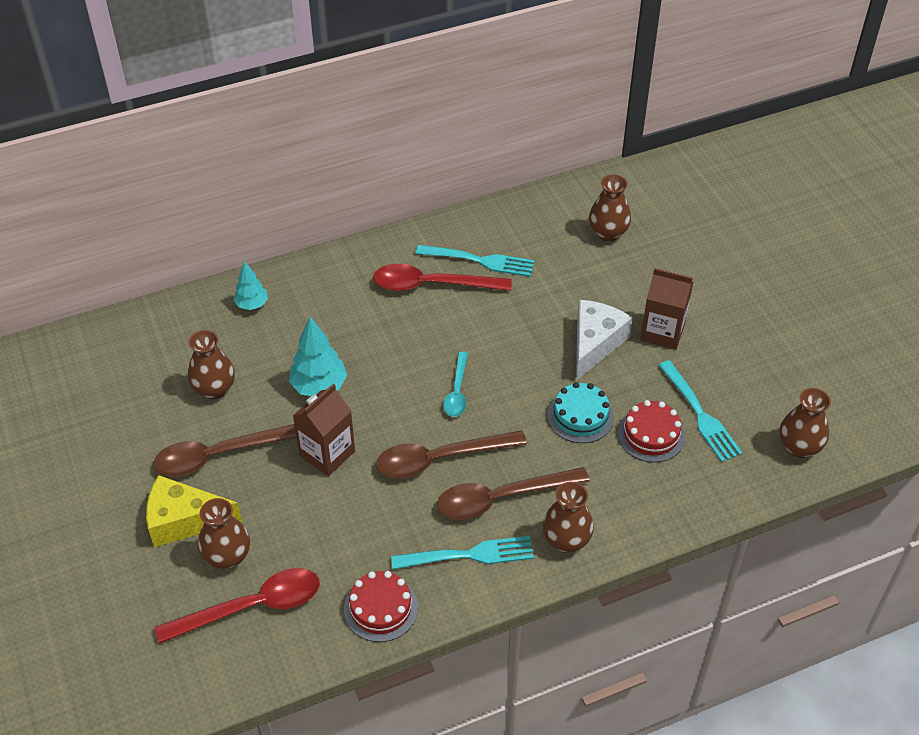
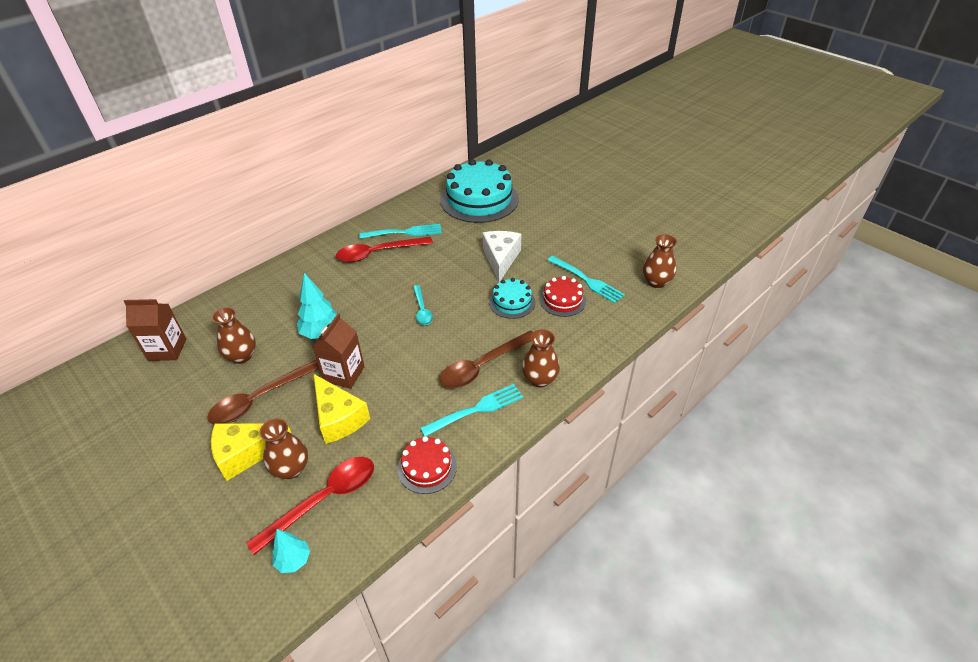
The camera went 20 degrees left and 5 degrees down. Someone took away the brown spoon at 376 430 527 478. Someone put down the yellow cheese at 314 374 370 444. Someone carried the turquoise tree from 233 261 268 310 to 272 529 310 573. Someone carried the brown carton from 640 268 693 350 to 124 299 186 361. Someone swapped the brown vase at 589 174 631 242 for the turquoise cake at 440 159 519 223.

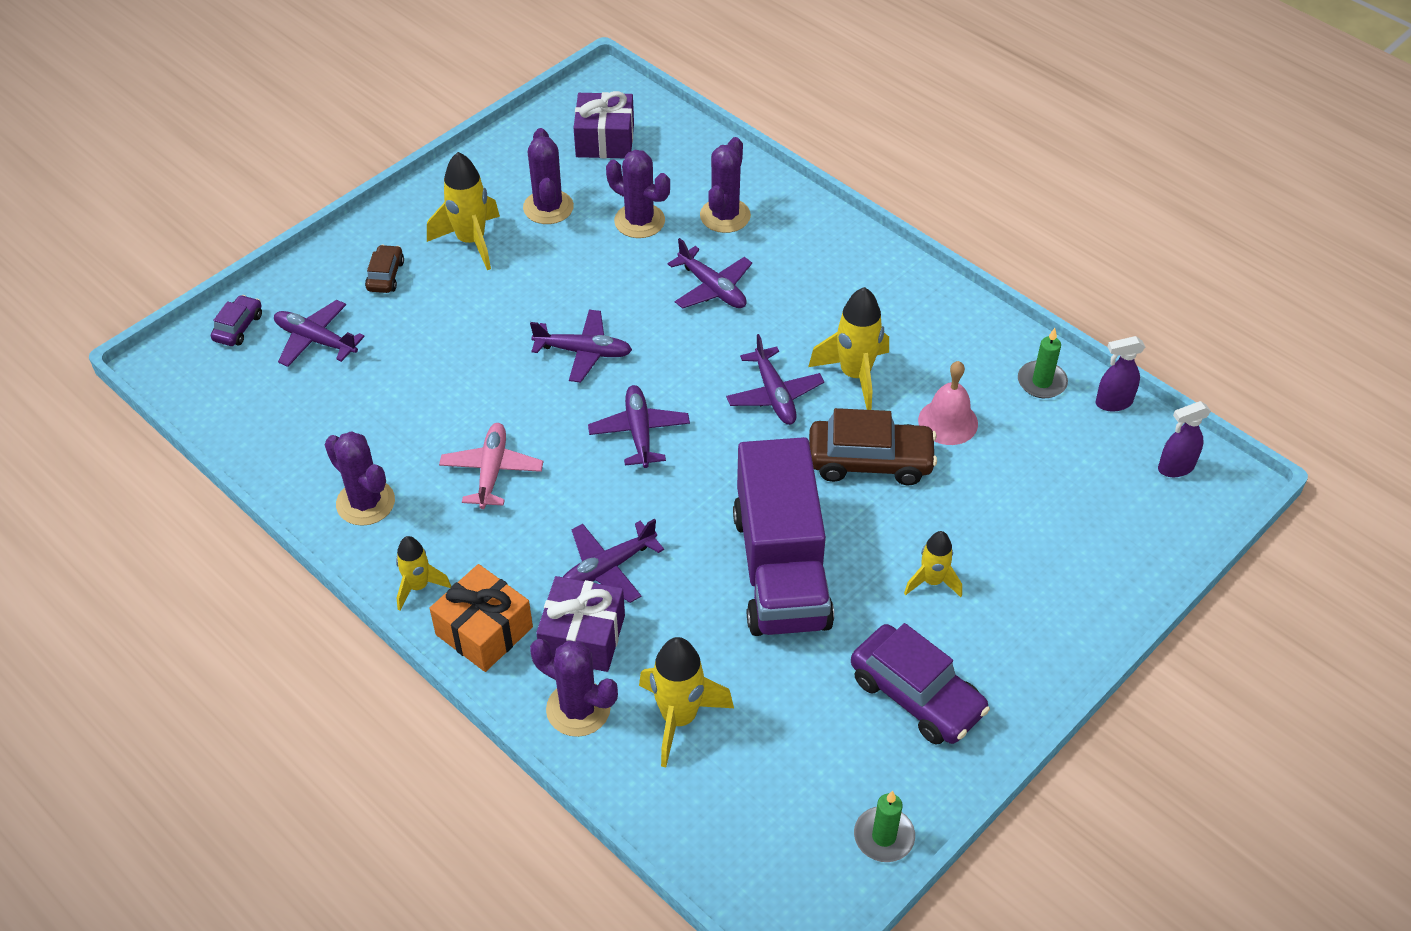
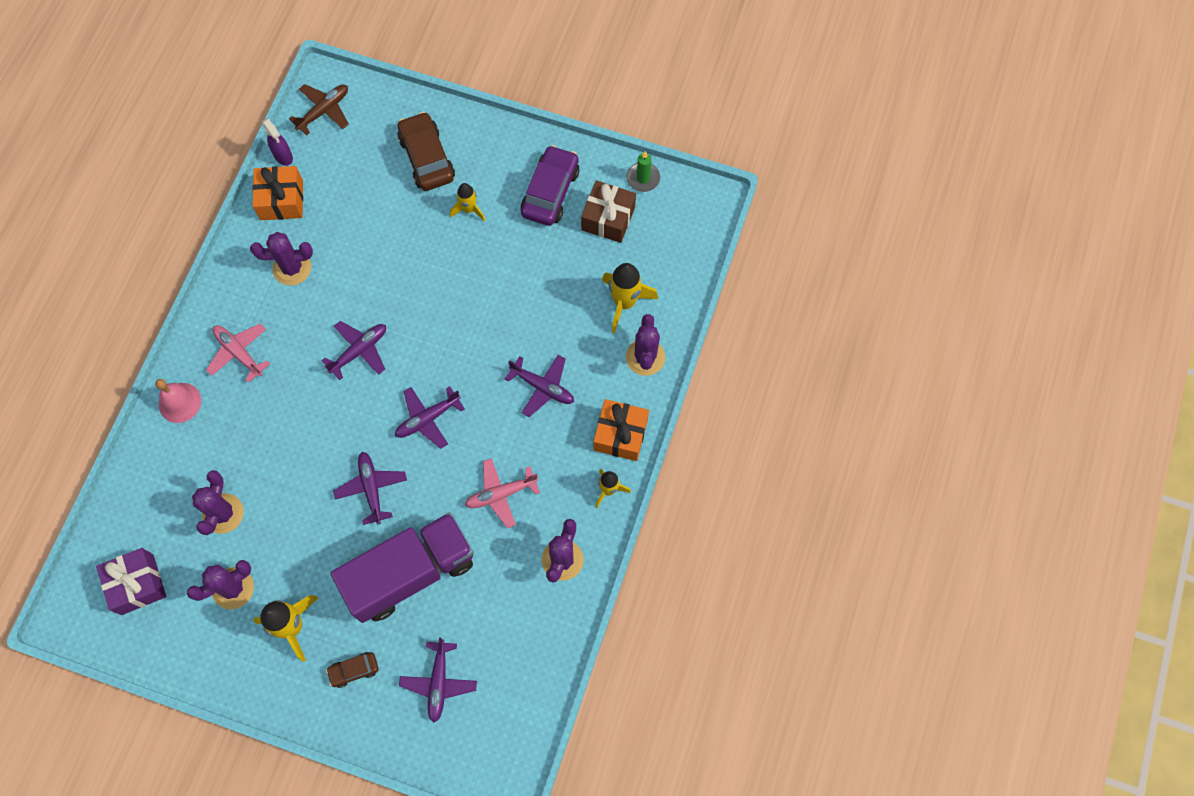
The camera went 115 degrees left and 20 degrees up. Someone took away the purple car at 211 295 262 346. Someone took away the purple gift at 536 576 625 672. Someone took away the purple plane at 668 238 752 309. Someone took away the yellow rocket at 808 287 889 410. Someone put down the pink plane at 206 323 270 383. Someone put down the brown gift at 581 180 636 243. Someone carried the purple cactus from 700 137 751 233 to 250 232 313 285. Someone carried the purple truck from 733 437 834 636 to 330 512 474 623. Someone carried the brown car from 809 408 937 485 to 397 112 455 191. Someone carried the pink bell from 918 361 978 445 to 155 379 201 423. Someone swapped the green candle at 1018 328 1068 398 for the orange gift at 252 166 303 220. Someone swapped the purple spray bottle at 1158 401 1211 477 for the brown plane at 289 84 349 135.

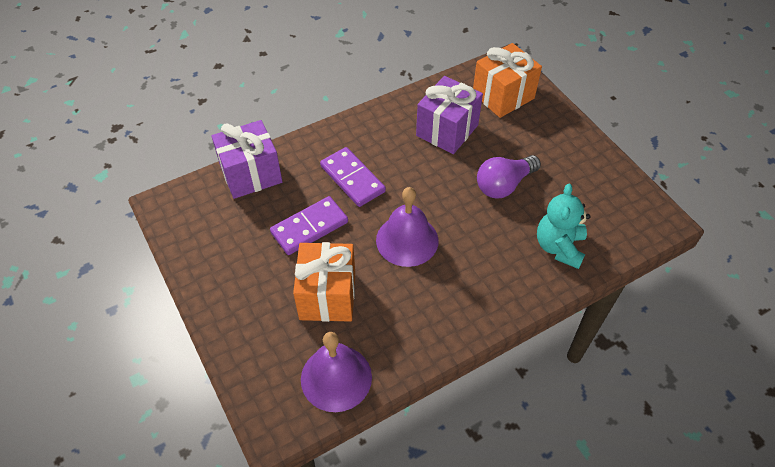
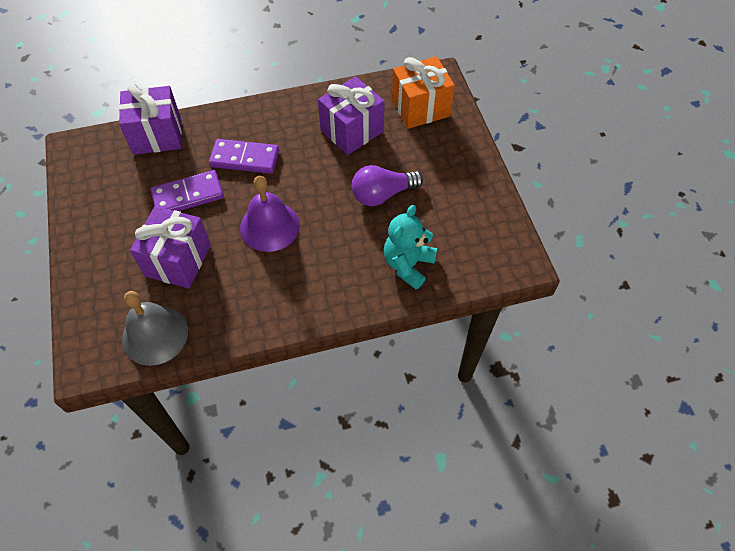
The camera went 15 degrees right and 5 degrees up. Someone repainted the orange gift at 293 242 355 322, which became the purple gift at 130 206 211 288. Someone repainted the purple bell at 301 332 372 412, which became the grey bell at 122 291 188 366. Someone rotated the purple domino at 320 147 386 207 by 60 degrees counterclockwise.

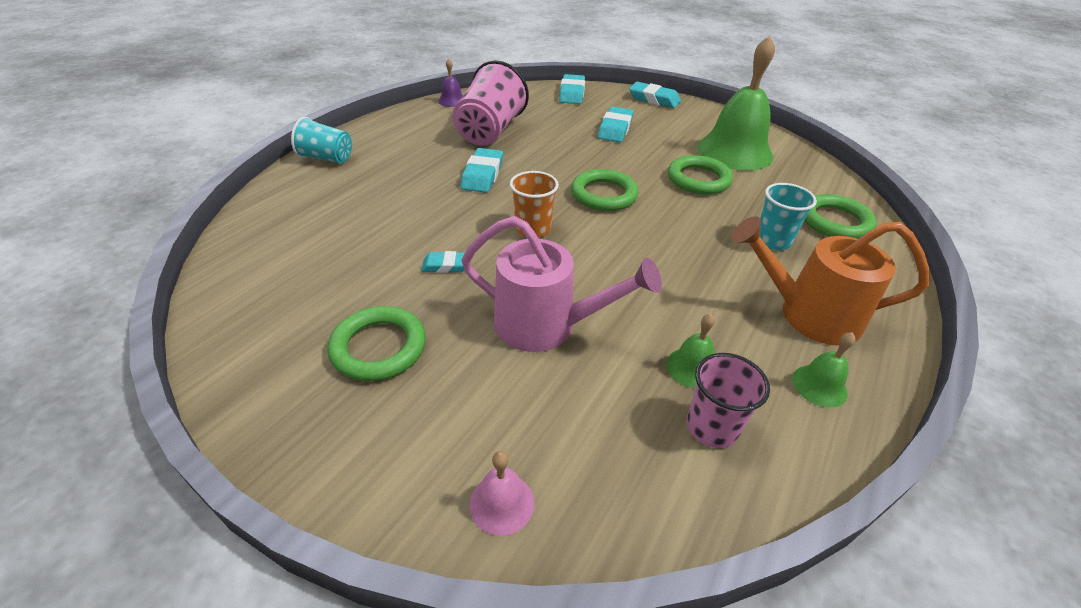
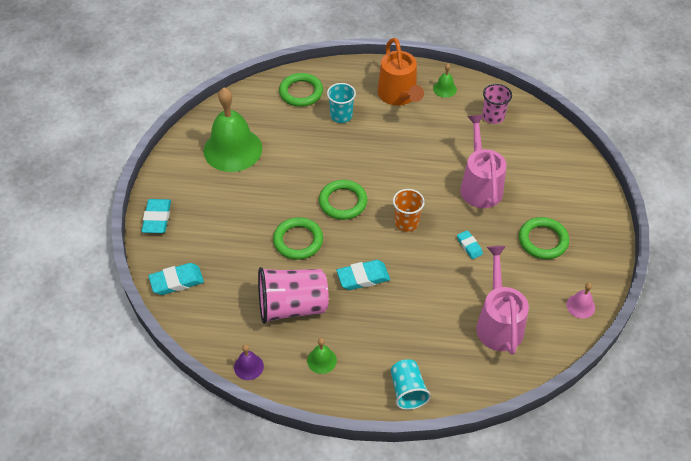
The camera went 115 degrees left and 10 degrees up. Someone took away the turquoise eraser at 598 106 633 142. Someone put down the pink watering can at 476 246 529 355. Someone carried the pink bell from 470 451 534 536 to 567 283 595 318. Someone carried the green bell from 666 314 715 388 to 307 338 337 374. Someone carried the green ring from 668 155 733 195 to 273 217 323 260.

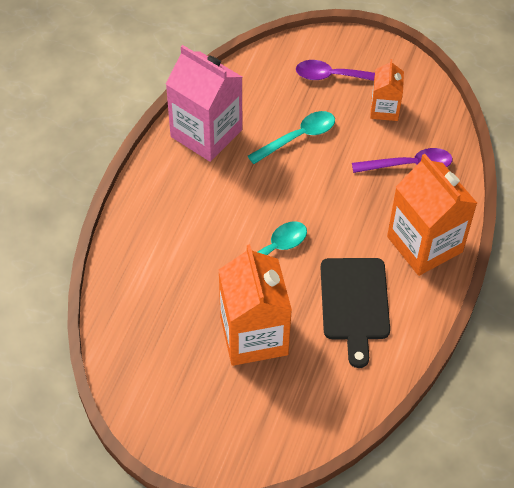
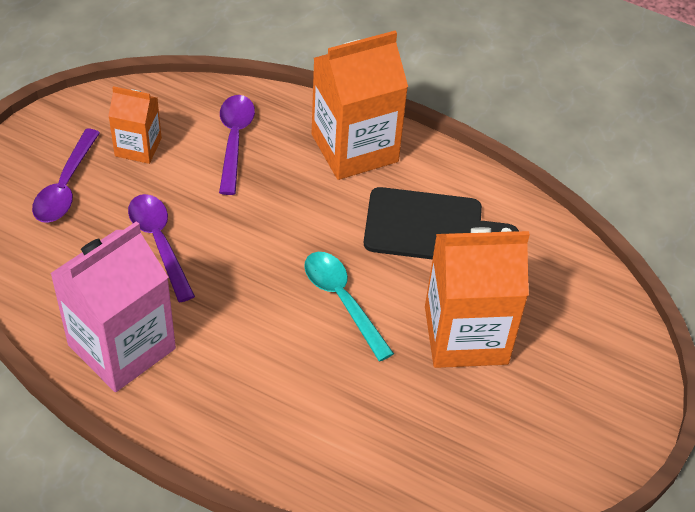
The camera went 85 degrees left and 5 degrees down. Someone repainted the turquoise spoon at 248 111 335 164, which became the purple spoon at 128 194 195 302.

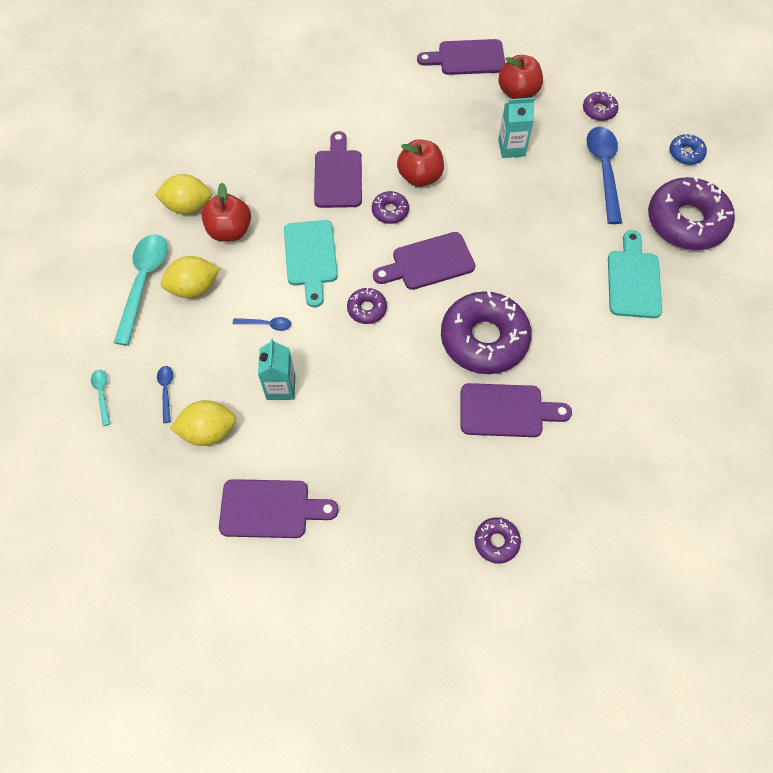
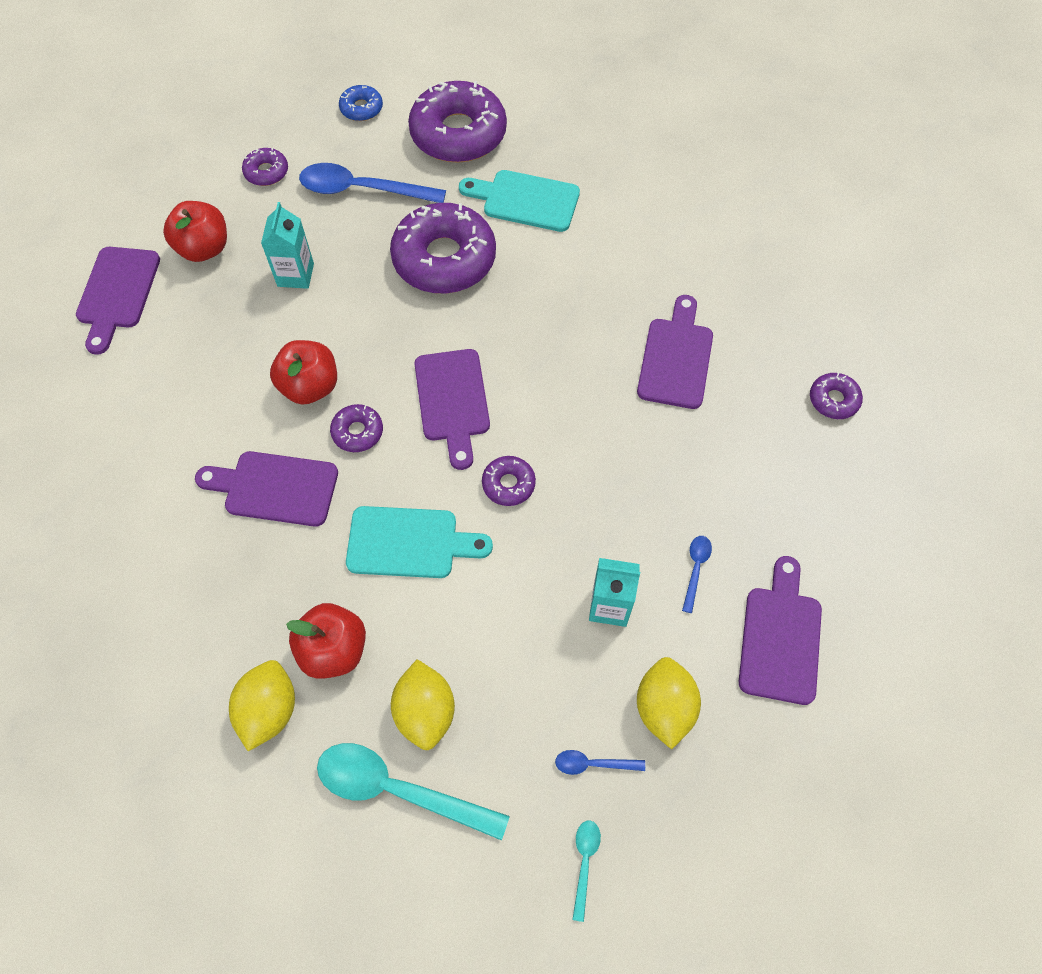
The camera went 80 degrees left and 0 degrees up. Someone carried the blue spoon from 233 317 291 331 to 682 536 712 613. Someone carried the purple donut from 441 291 532 374 to 390 203 496 294. Someone rotated the turquoise spoon at 91 370 110 426 by 105 degrees clockwise.

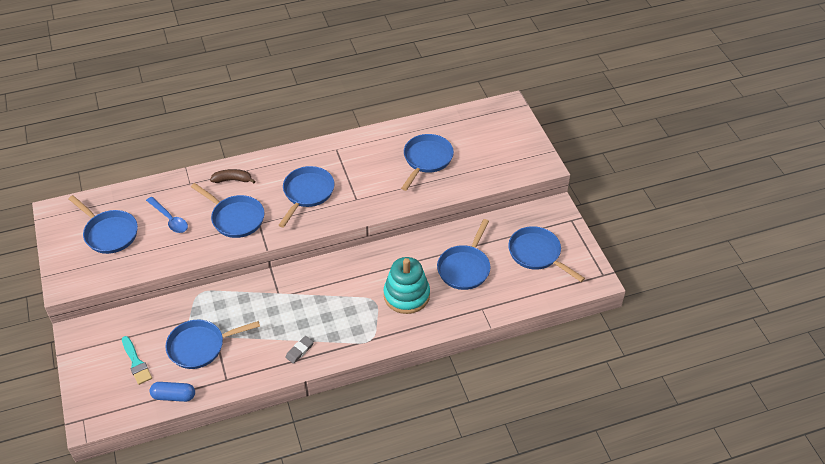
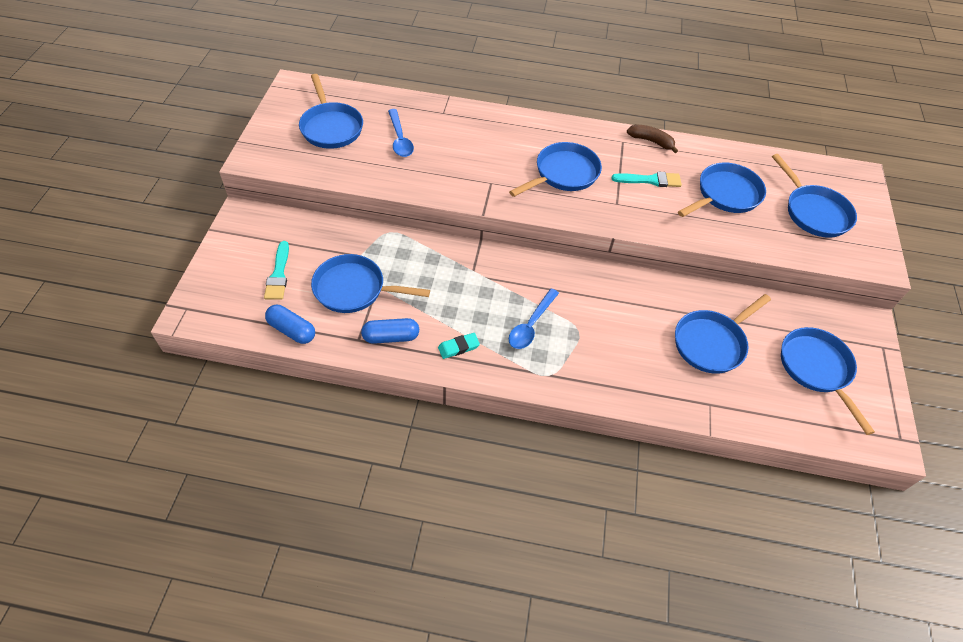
The camera went 25 degrees right and 5 degrees up. Someone took away the turquoise stacking toy at 384 257 430 314. Someone put down the blue capsule at 361 318 419 344. Someone put down the blue spoon at 508 289 559 349. Someone put down the turquoise brush at 612 172 682 187. Someone carried the blue pan from 191 183 264 238 to 772 154 857 238. Someone carried the brown banana from 210 169 255 183 to 627 124 678 153. Someone repainted the grey eraser at 285 336 314 364, which became the turquoise eraser at 438 333 480 359.

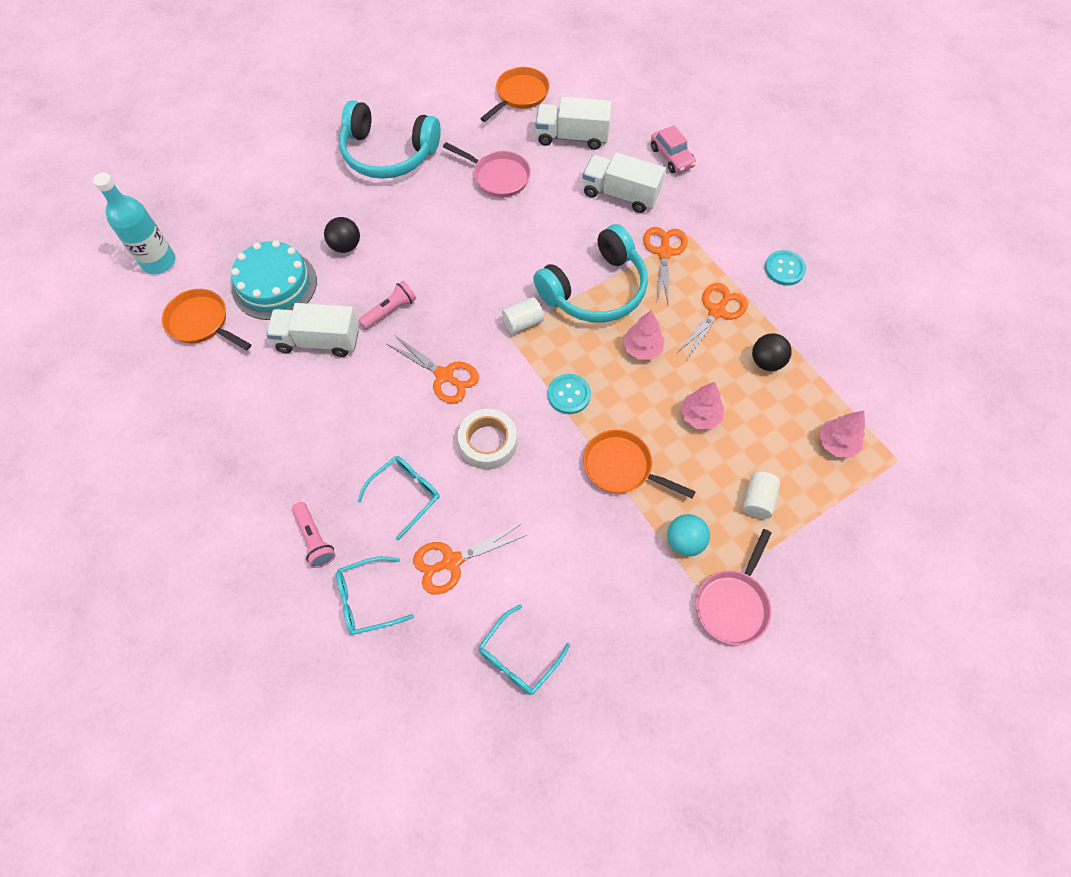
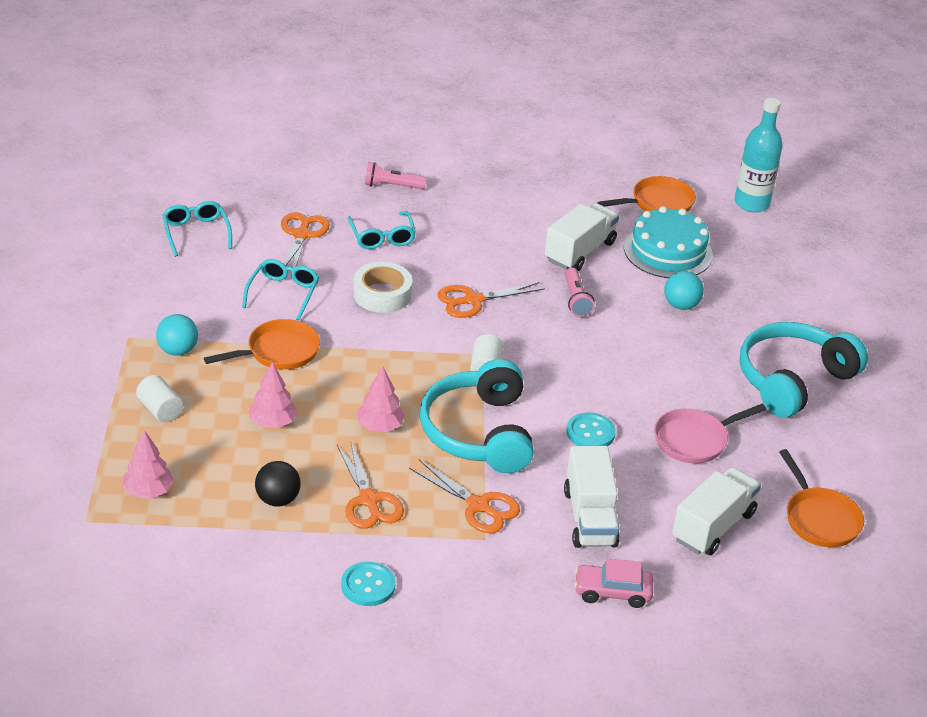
The camera went 120 degrees right and 25 degrees down. Someone took away the pink pan at 696 529 772 645. Someone carried the turquoise glasses from 336 556 414 635 to 242 259 319 321. Someone carried the turquoise button from 548 374 591 414 to 566 412 616 446. Someone repainted the black ball at 324 217 360 253, which became the turquoise ball at 664 271 704 310. Someone rotated the white truck at 583 152 665 213 by 120 degrees clockwise.

